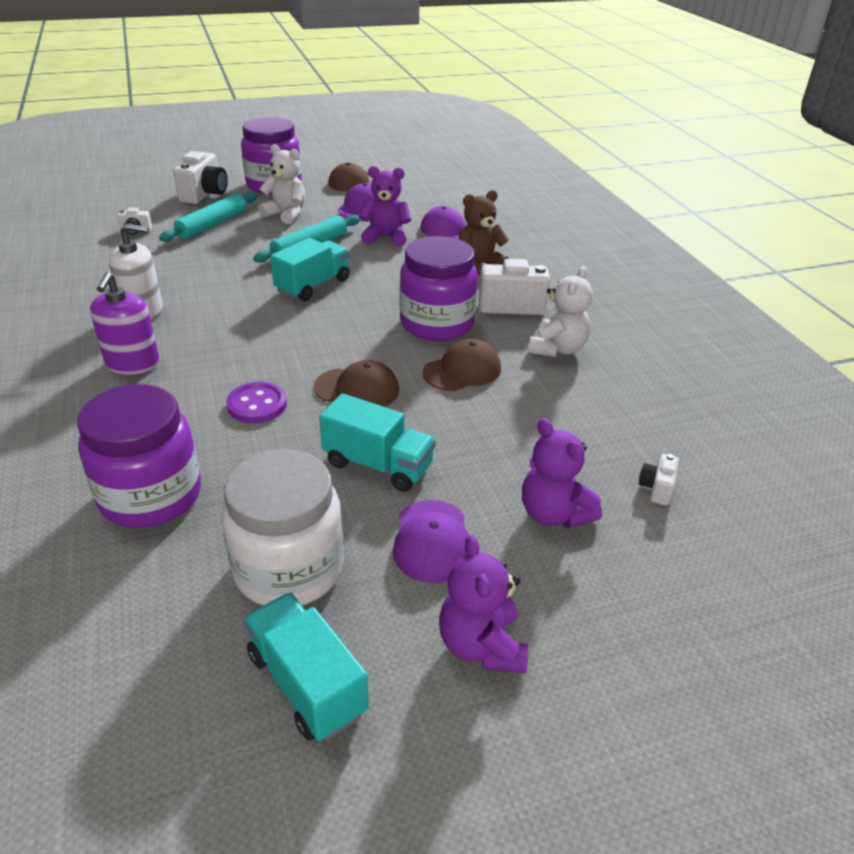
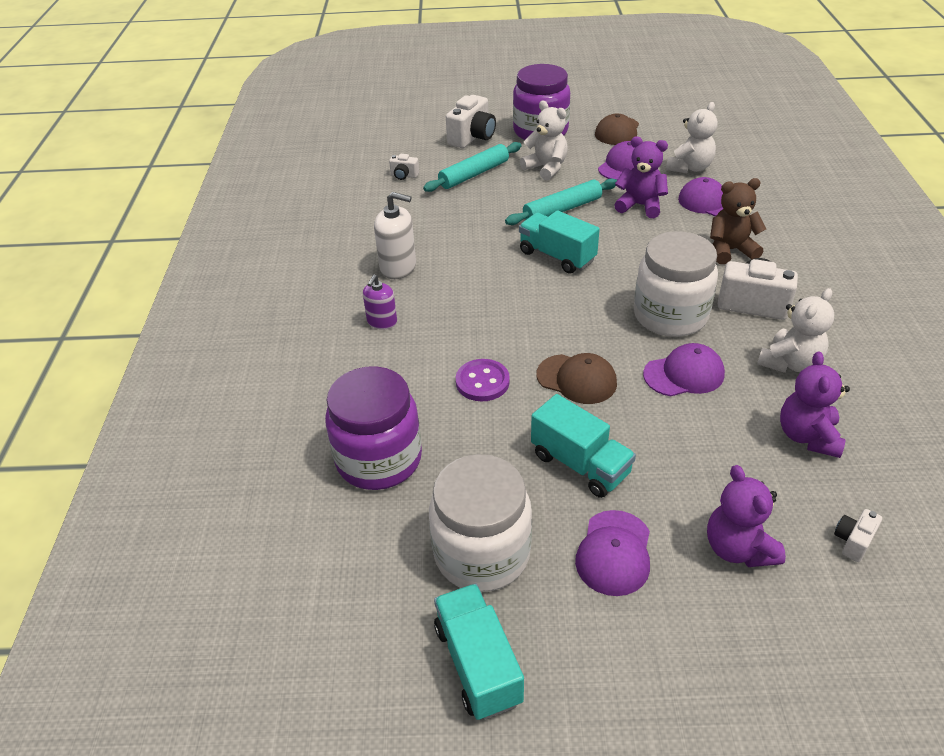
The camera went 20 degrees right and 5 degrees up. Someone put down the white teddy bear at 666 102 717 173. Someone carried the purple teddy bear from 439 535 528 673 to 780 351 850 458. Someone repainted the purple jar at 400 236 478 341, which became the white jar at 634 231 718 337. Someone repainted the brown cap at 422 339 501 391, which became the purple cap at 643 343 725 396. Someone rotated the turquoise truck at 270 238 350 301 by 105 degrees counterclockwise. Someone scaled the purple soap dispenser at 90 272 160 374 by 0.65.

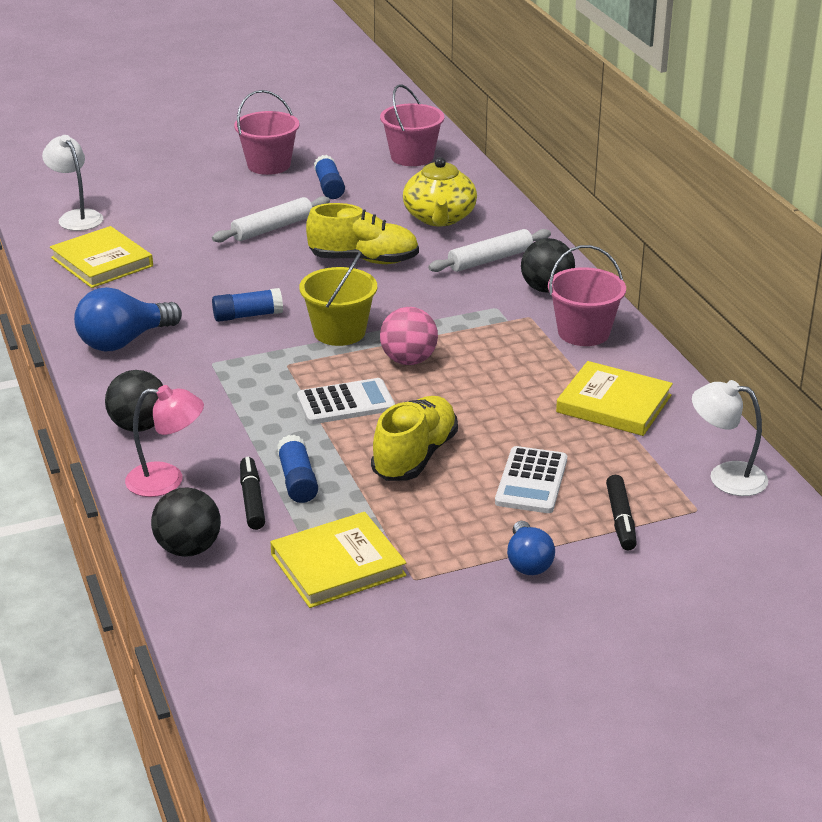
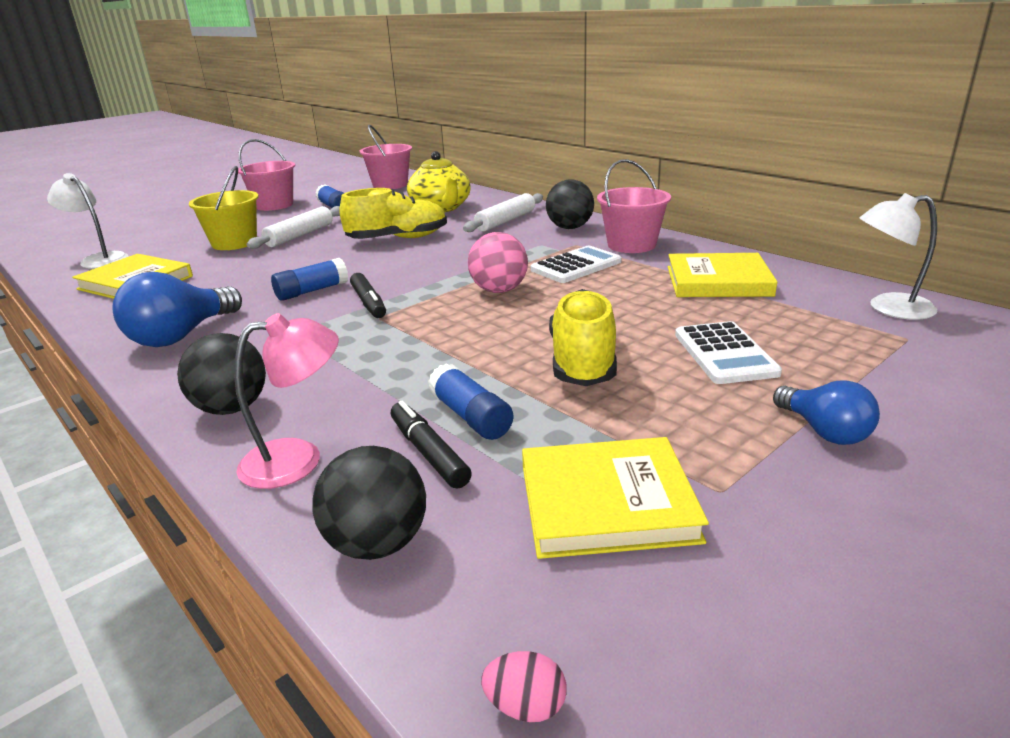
The camera went 20 degrees left and 5 degrees down. Someone put down the pink egg at 481 651 567 722. Someone carried the white calculator from 297 378 395 424 to 531 246 622 283. Someone carried the yellow bucket from 299 251 377 346 to 189 166 259 250. Someone carried the black marker from 606 475 637 551 to 350 273 386 318. Someone rotated the yellow book at 270 512 406 608 by 45 degrees clockwise.

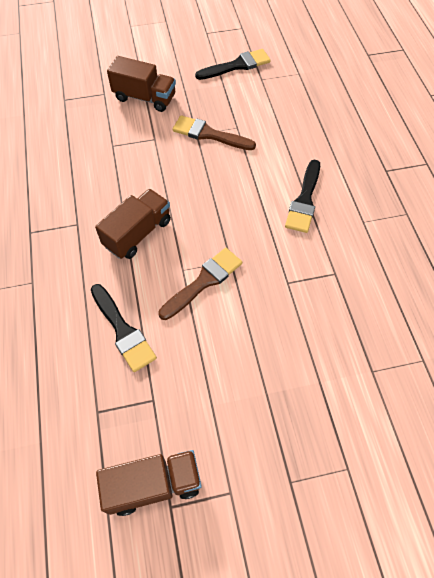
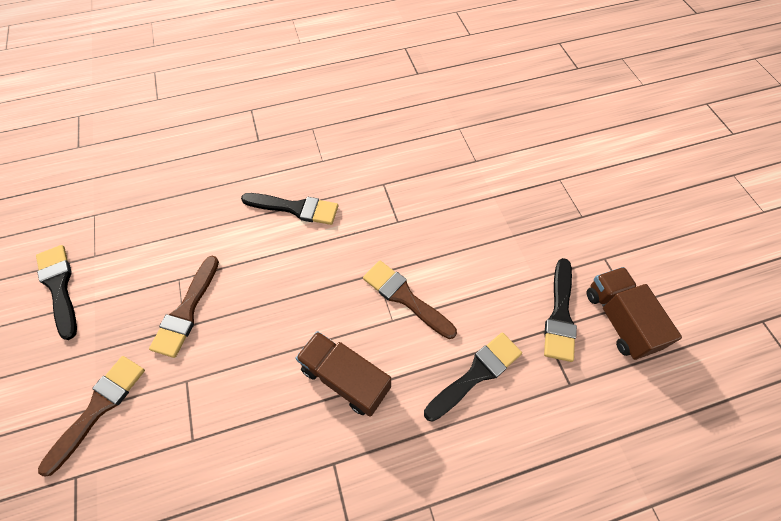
The camera went 95 degrees left and 0 degrees up. Someone put down the black brush at 544 258 577 362. Someone swapped the brown truck at 107 56 176 112 for the brown brush at 38 356 145 476.

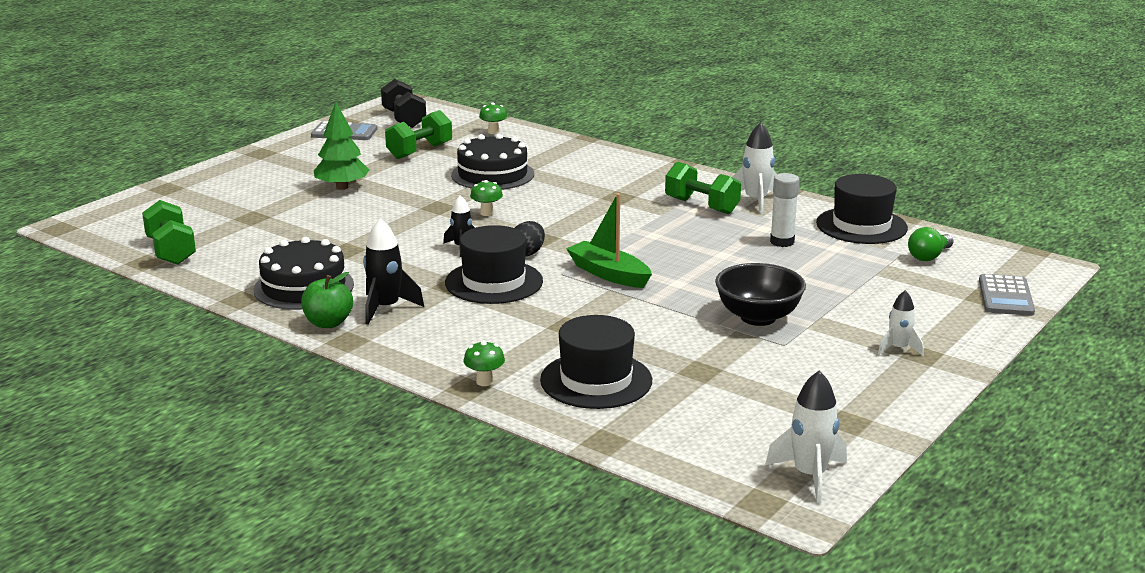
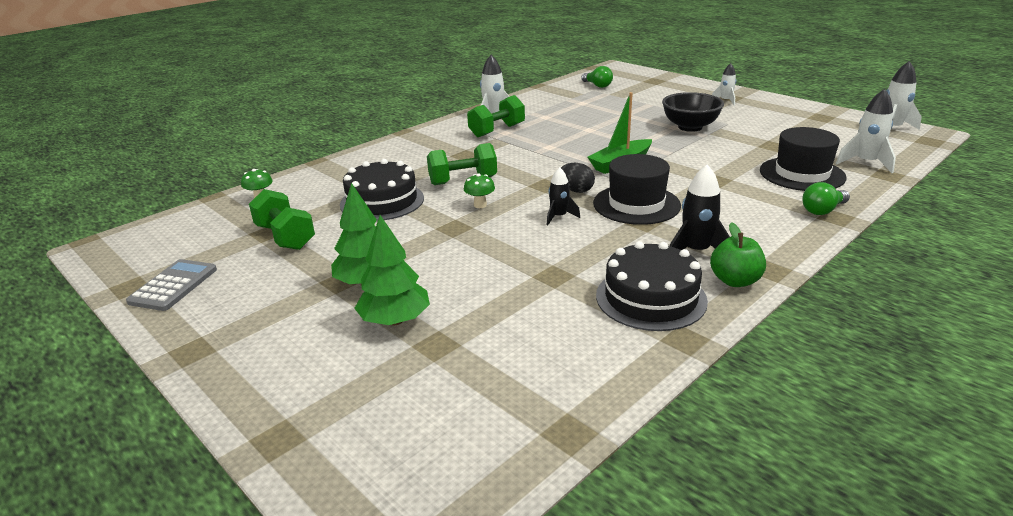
The camera went 80 degrees left and 5 degrees up. Someone took away the black dumbbell at 381 79 426 128. Someone took away the white glue stick at 770 173 799 247. Someone took away the black hat at 816 174 908 244. Someone took away the grey calculator at 979 274 1035 316. Someone put down the green tree at 354 215 430 325. Someone put down the white rocket at 836 89 896 173. Someone carried the green dumbbell from 142 200 196 265 to 427 143 497 185. Someone swapped the green mushroom at 463 341 505 386 for the green light bulb at 802 182 850 215.

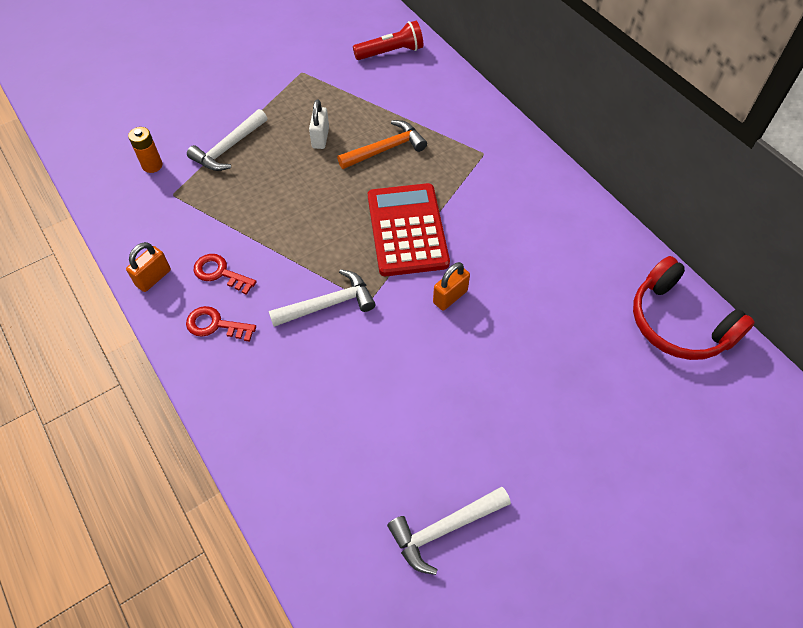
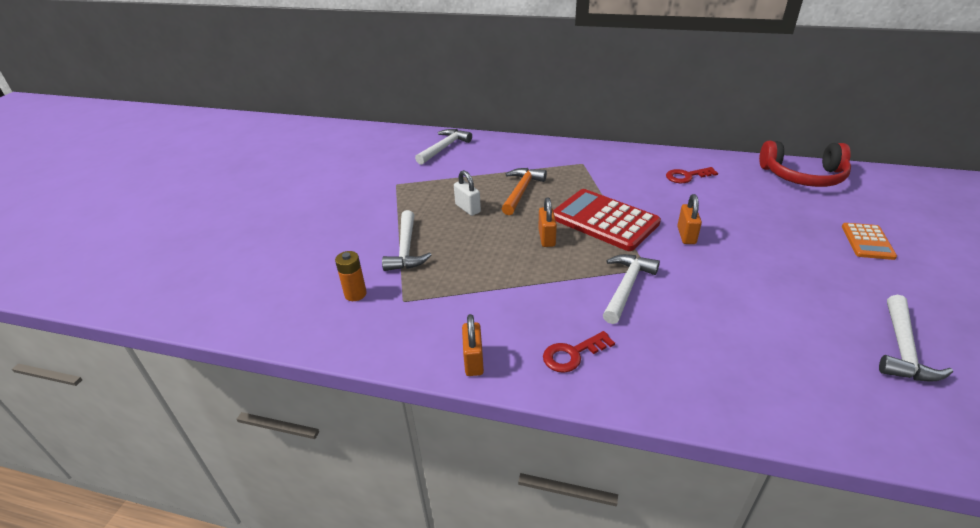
The camera went 40 degrees left and 20 degrees down. Someone put down the orange padlock at 538 197 557 247. Someone put down the orange calculator at 842 223 897 260. Someone carried the red key from 194 254 257 295 to 666 167 718 183. Someone swapped the red flashlight at 353 21 423 60 for the white hammer at 415 129 472 165.

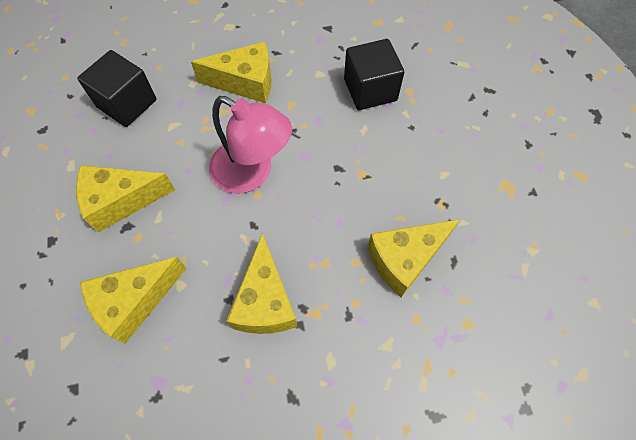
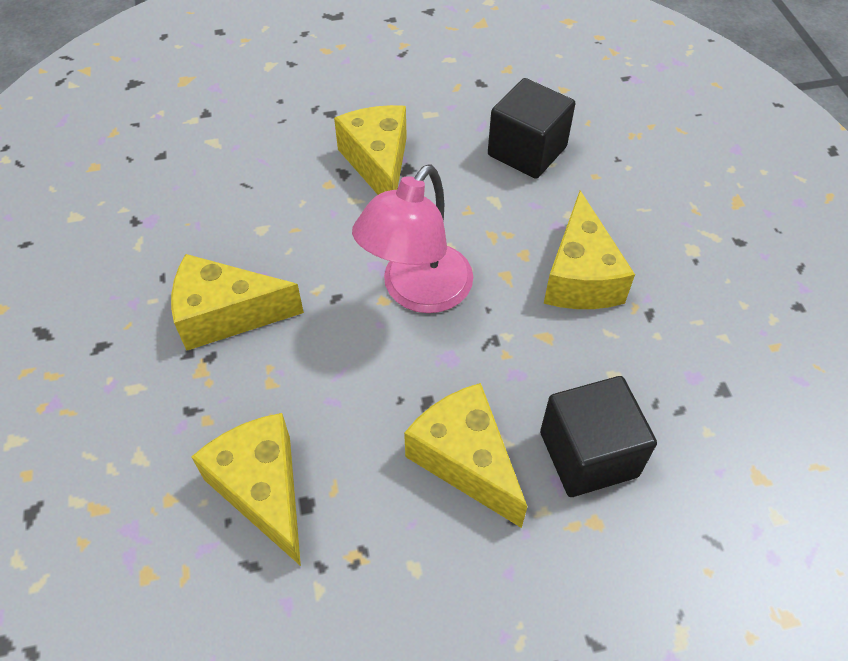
The camera went 90 degrees right and 10 degrees down. Someone carried the yellow cheese from 80 257 187 344 to 404 383 527 528.

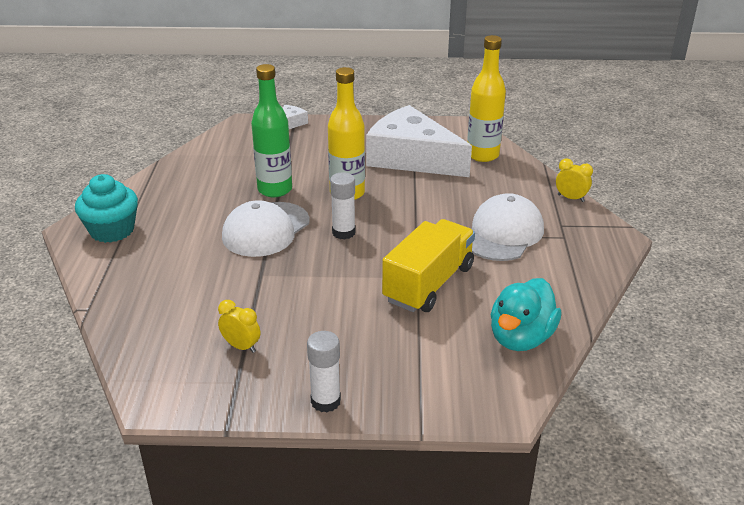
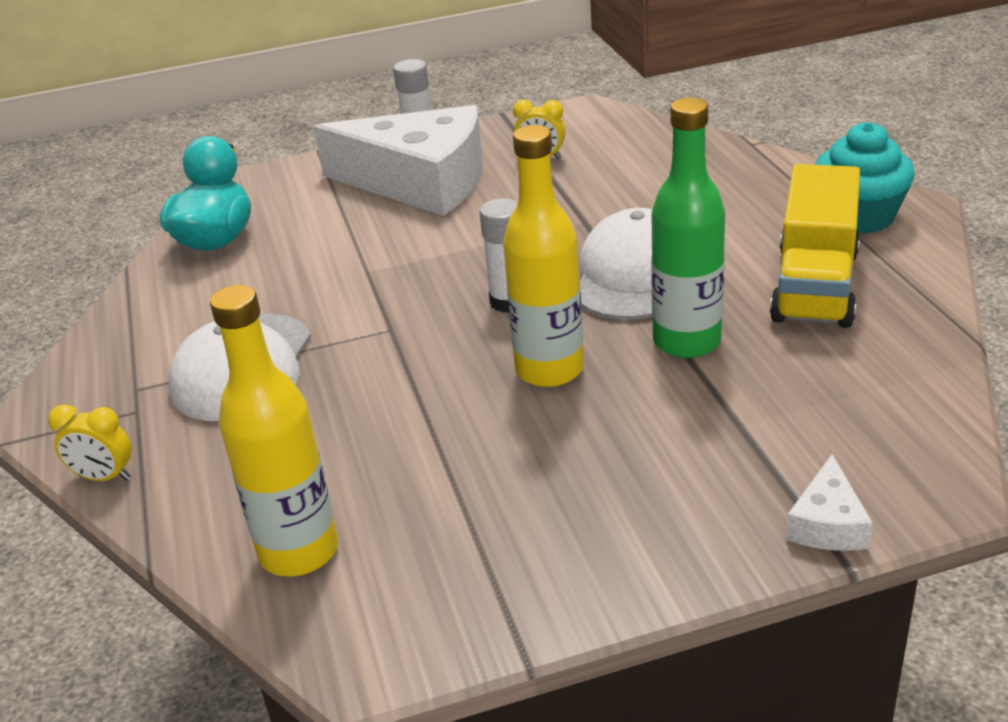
The camera went 165 degrees right and 0 degrees up. Someone carried the white cheese from 366 105 472 177 to 314 105 483 216. Someone carried the yellow truck from 382 219 475 312 to 770 164 860 328.

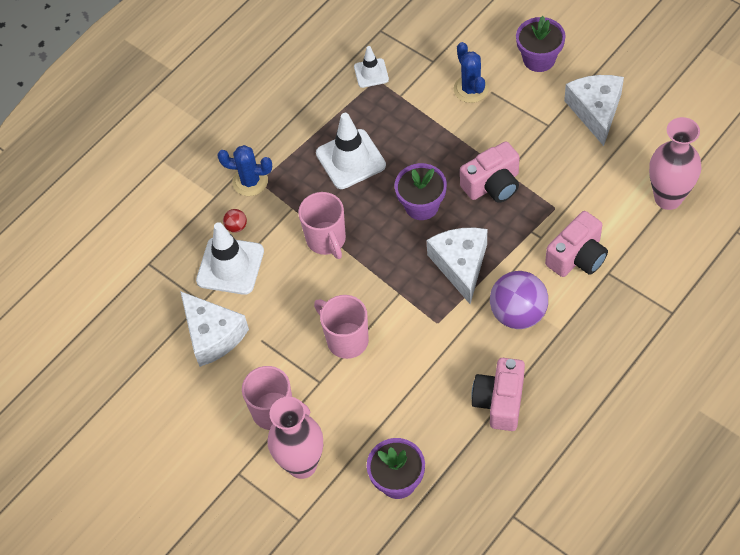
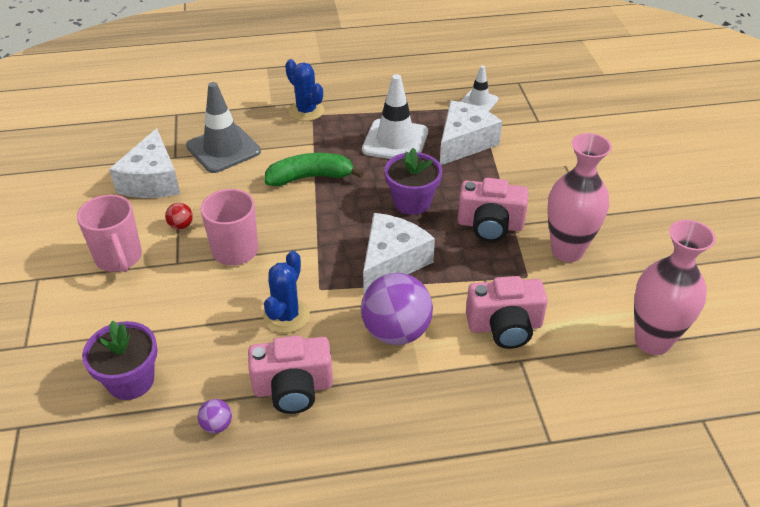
The camera went 35 degrees right and 15 degrees down. Someone took away the purple flower pot at 516 16 566 72. Someone put down the purple ball at 198 399 232 433. Someone carried the red ball from 223 209 247 233 to 165 203 193 230. Someone carried the pink vase from 267 397 323 479 to 547 133 612 262. Someone carried the blue cactus from 454 42 489 103 to 263 251 310 333. Someone carried the white cheese from 564 75 624 146 to 440 100 502 165. Someone swapped the pink mug at 298 192 346 259 for the green banana at 264 153 364 186. Someone repainted the white traffic cone at 196 222 264 295, which became the grey traffic cone at 186 82 261 173. Someone rotated the pink camera at 471 358 525 431 by 150 degrees counterclockwise.

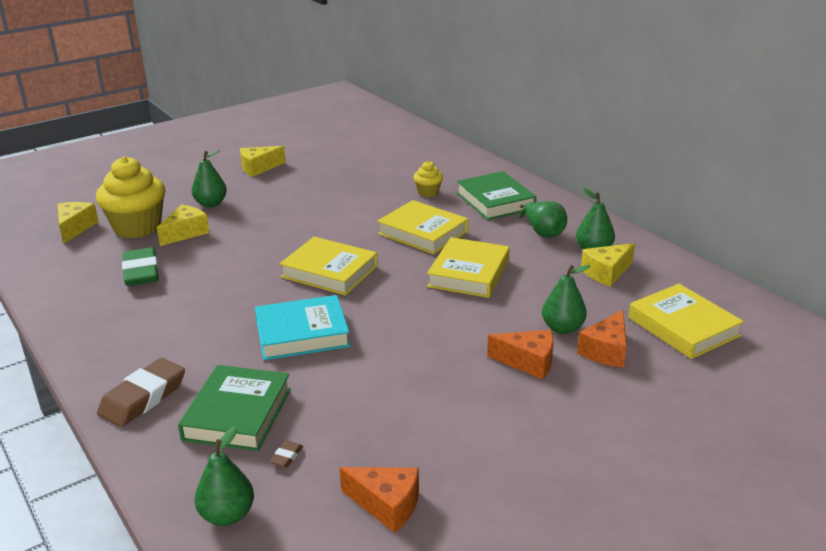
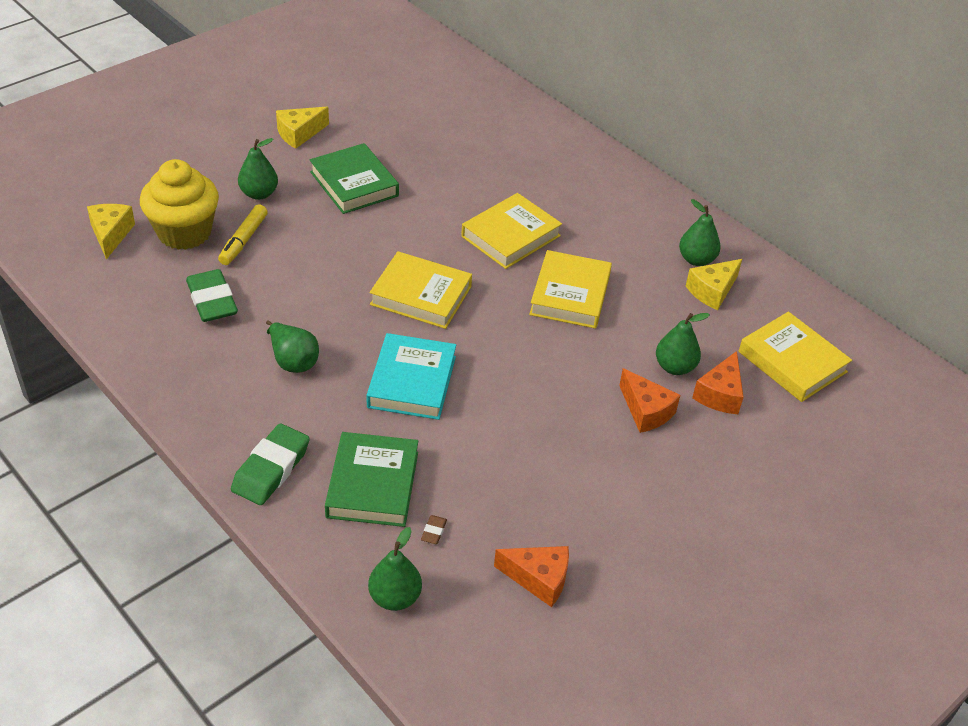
The camera went 10 degrees left and 15 degrees up. Someone took away the yellow cupcake at 413 161 443 197. Someone carried the green book from 457 171 537 220 to 310 143 399 214. Someone carried the green pear from 519 201 567 238 to 266 320 319 373. Someone swapped the yellow cheese at 157 205 210 246 for the yellow marker at 218 204 268 265. Someone repainted the brown eraser at 97 358 185 427, which became the green eraser at 231 423 310 505. Someone rotated the turquoise book at 255 295 350 360 by 60 degrees counterclockwise. Someone rotated the yellow book at 377 200 468 254 by 75 degrees counterclockwise. Someone rotated the orange cheese at 487 330 554 380 by 45 degrees clockwise.

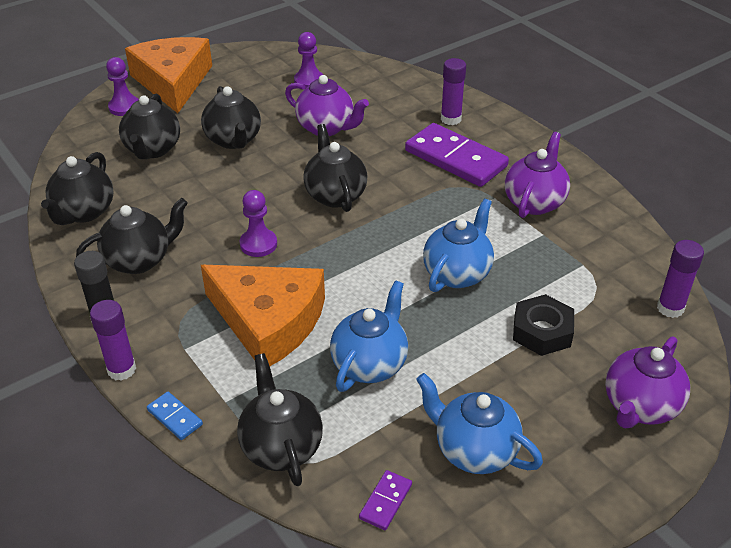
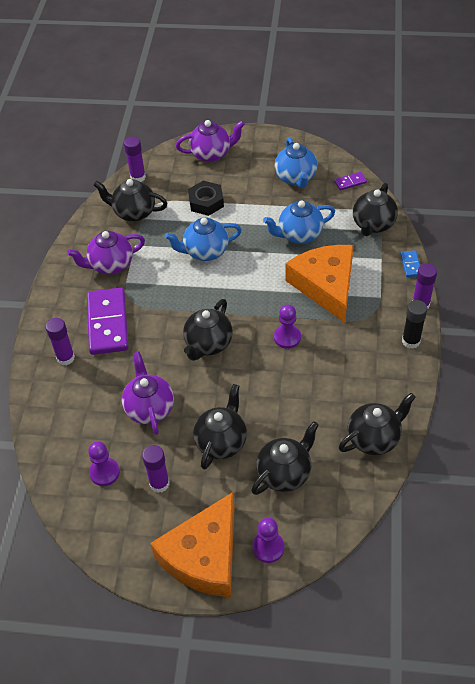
The camera went 135 degrees left and 10 degrees up. Someone put down the purple glue stick at 142 445 170 493. Someone carried the black teapot from 76 198 188 274 to 94 179 168 222.

